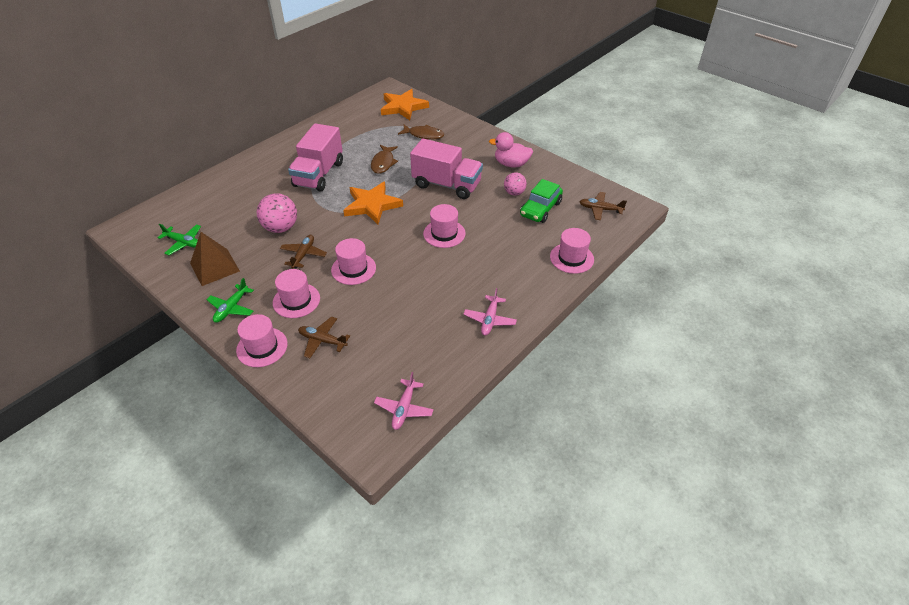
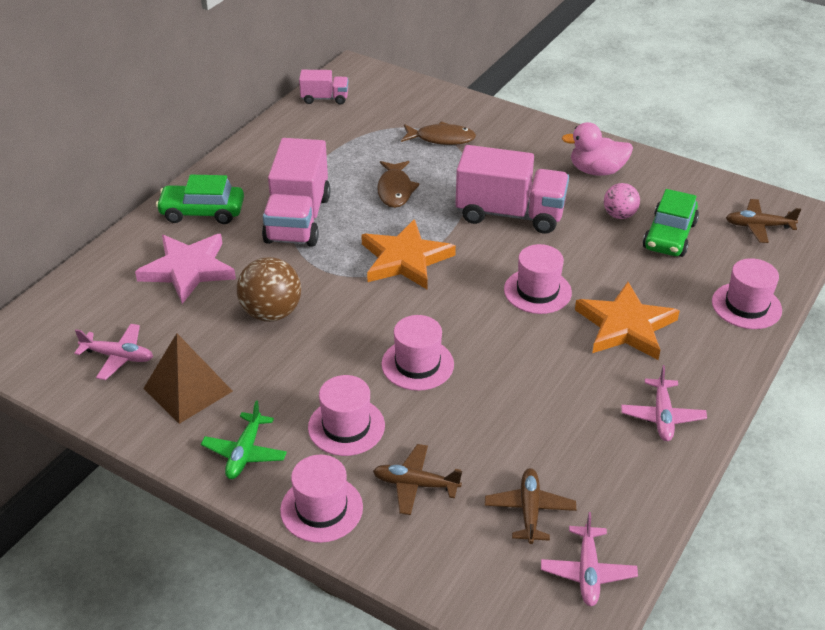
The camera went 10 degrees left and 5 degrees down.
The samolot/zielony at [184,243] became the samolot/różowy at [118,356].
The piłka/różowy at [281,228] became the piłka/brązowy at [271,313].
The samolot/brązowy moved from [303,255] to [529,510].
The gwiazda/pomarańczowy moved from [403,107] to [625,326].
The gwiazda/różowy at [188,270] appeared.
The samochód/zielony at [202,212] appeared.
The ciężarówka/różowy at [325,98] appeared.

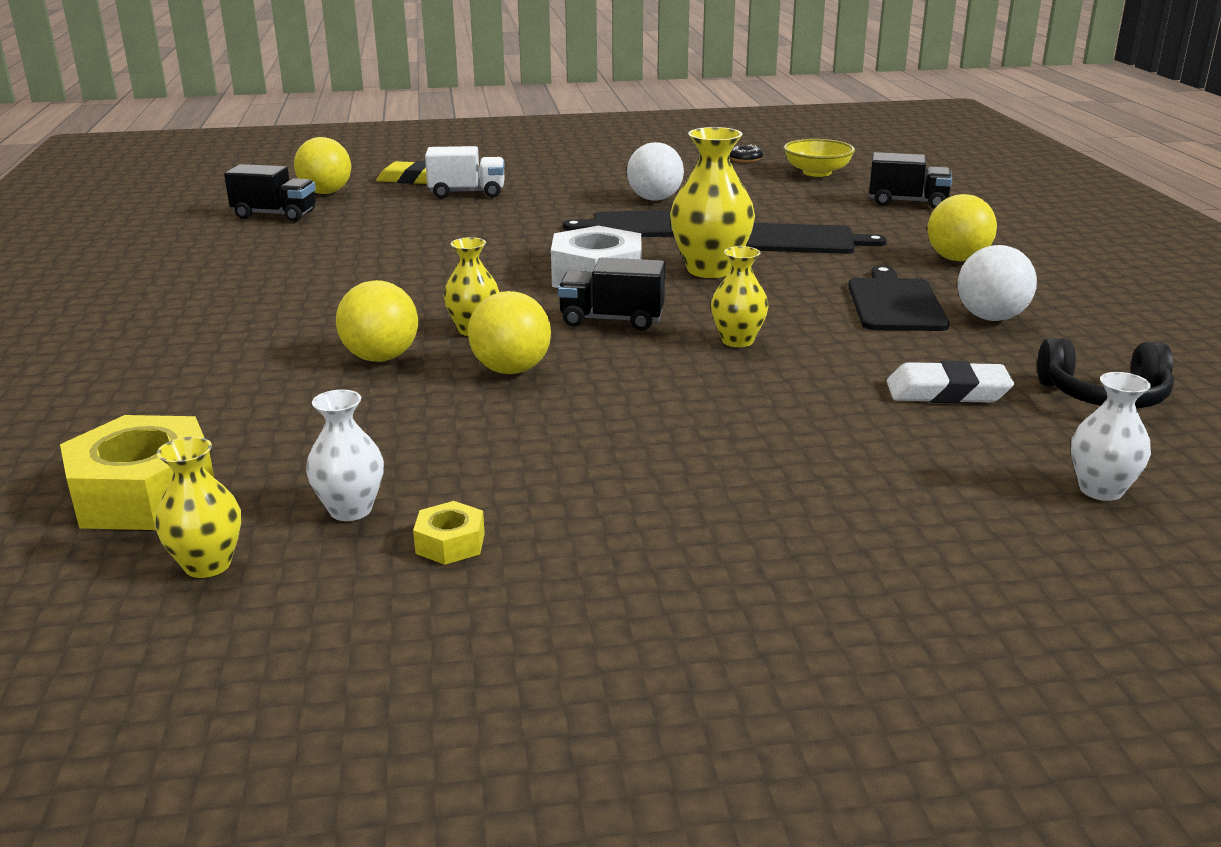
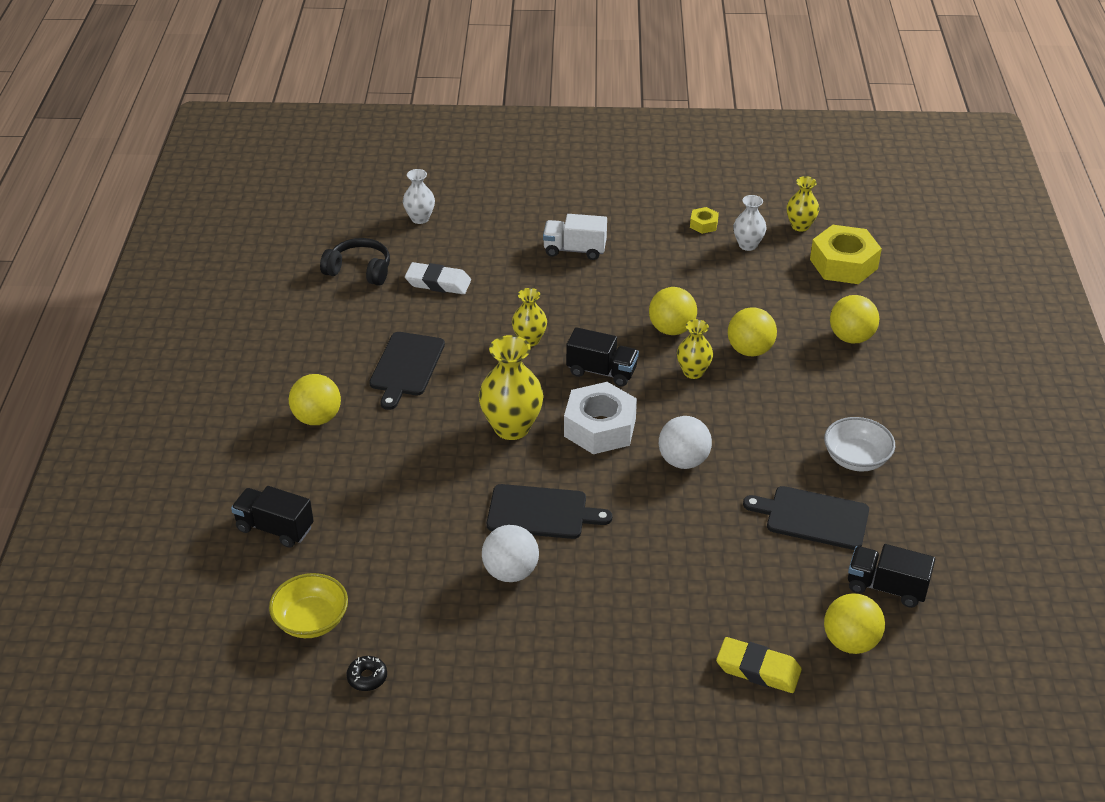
The camera went 170 degrees left and 15 degrees up.
The ciężarówka/biały moved from [467,193] to [574,250].
The deska do krojenia/czarny moved from [803,240] to [813,517].
The piłka/biały moved from [991,318] to [683,461].
The miska/biały at [856,458] appeared.
The piłka/żółty at [851,337] appeared.

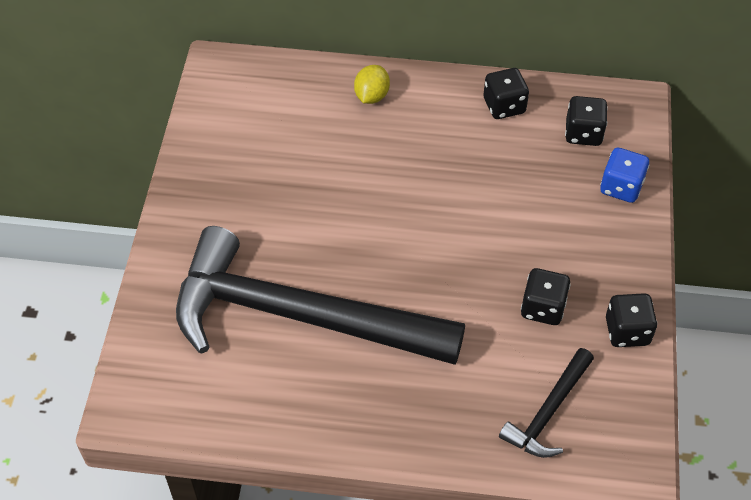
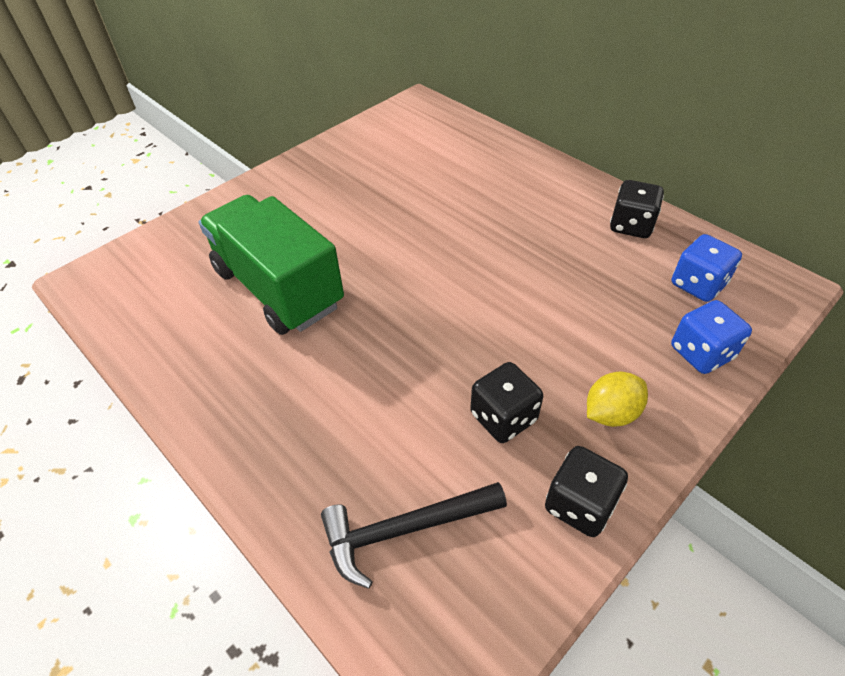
The camera went 40 degrees right and 5 degrees down.
The młotek/czarny at [297,315] was replaced by the ciężarówka/zielony at [278,288].
The cytryna/żółty moved from [371,96] to [611,413].
The kostka do gry/czarny at [583,133] became the kostka do gry/niebieski at [698,284].

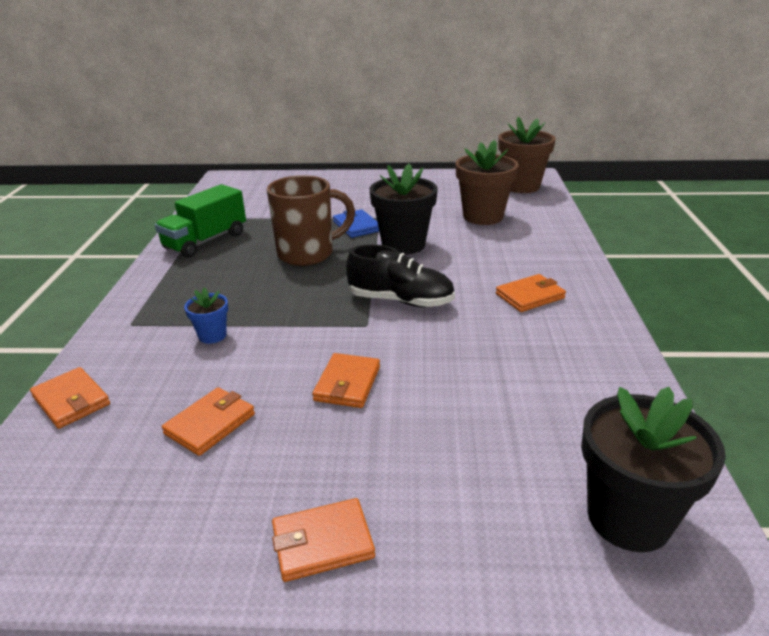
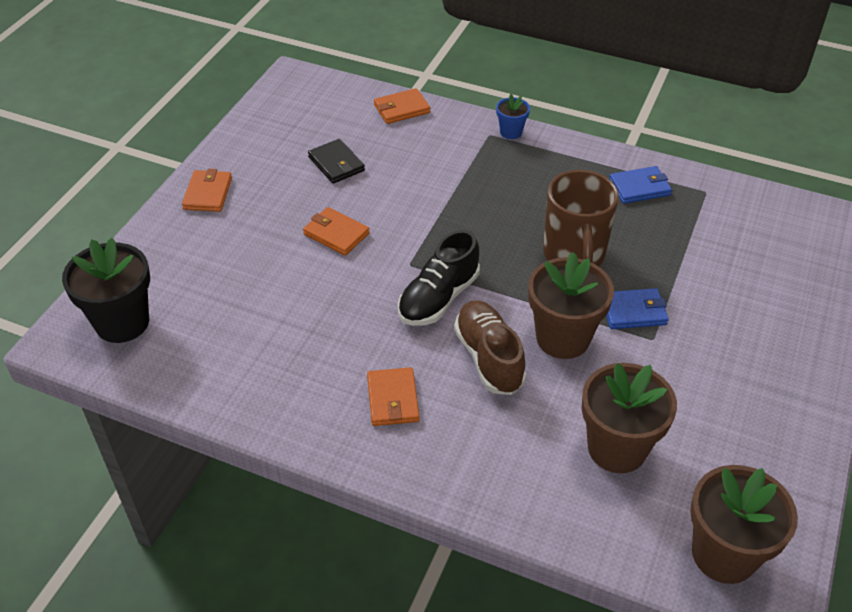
The camera went 110 degrees right and 15 degrees up.
The ciężarówka/zielony at [206,241] was replaced by the portfel/niebieski at [639,187].
The portfel/pomarańczowy at [210,424] became the portfel/czarny at [336,164].
The doniczka/niebieski moved from [212,335] to [511,132].
The doniczka/czarny at [403,245] became the doniczka/brązowy at [562,338].
The but/brązowy at [489,358] appeared.

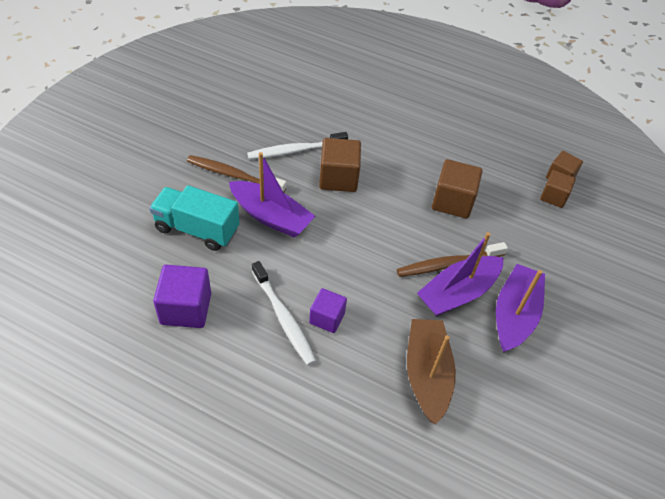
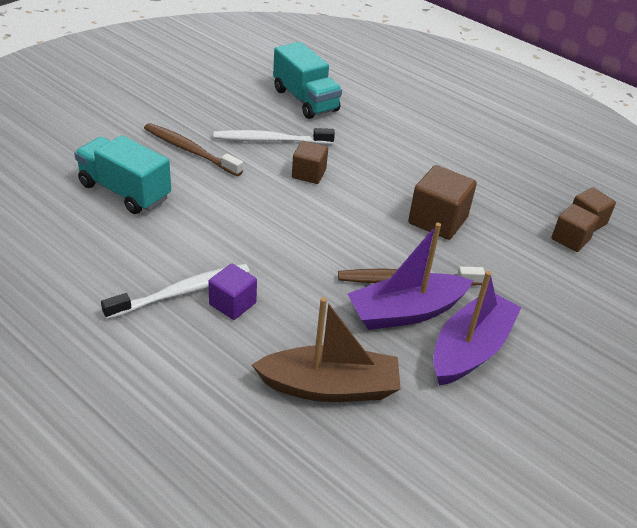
The camera went 15 degrees right and 10 degrees down.
The sześcian/fioletowy at [186,308] disappeared.
The łódka/fioletowy at [271,217] disappeared.
The szczoteczka do zębów/biały at [283,317] turned 105 degrees counterclockwise.
The sześcian/brązowy at [338,178] changed to 0.64 times the size.
The łódka/brązowy at [427,374] turned 75 degrees clockwise.
The ciężarówka/turkusowy at [305,100] appeared.

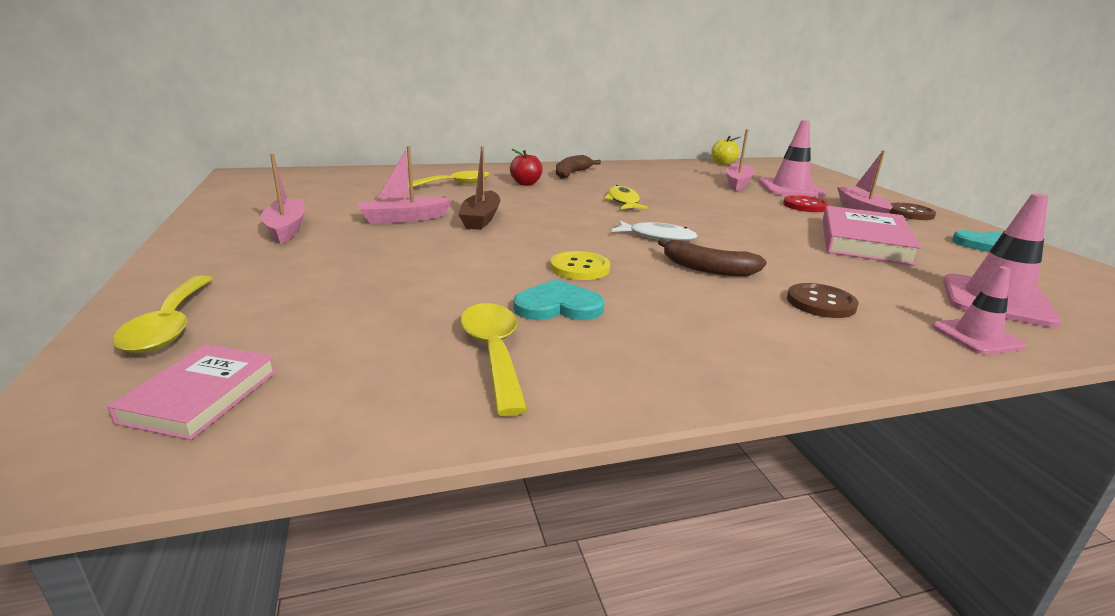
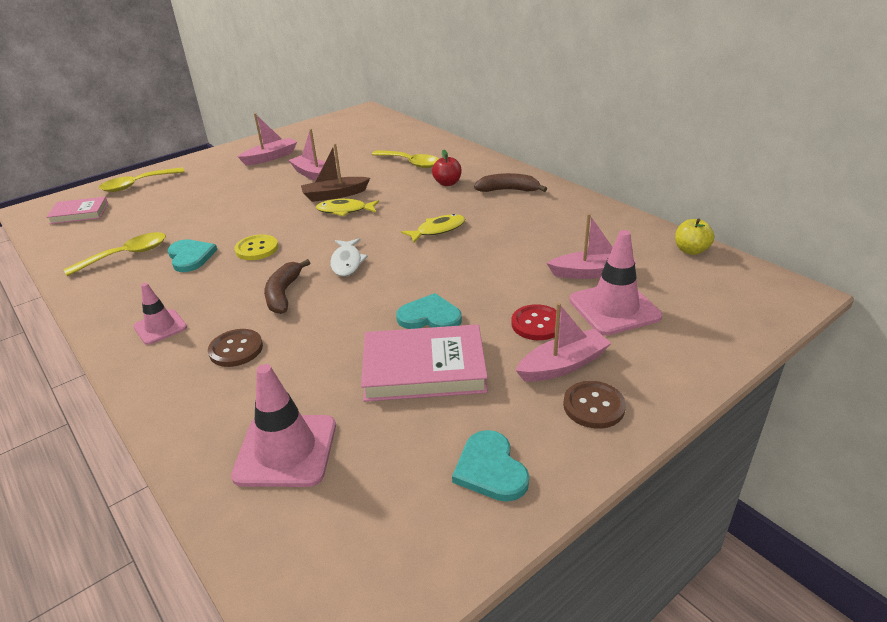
The camera went 70 degrees right and 10 degrees up.
The pachołek/różowy moved from [977,336] to [160,327].
The ryba/żółty at [345,210] appeared.
The serce/turkusowy at [430,316] appeared.

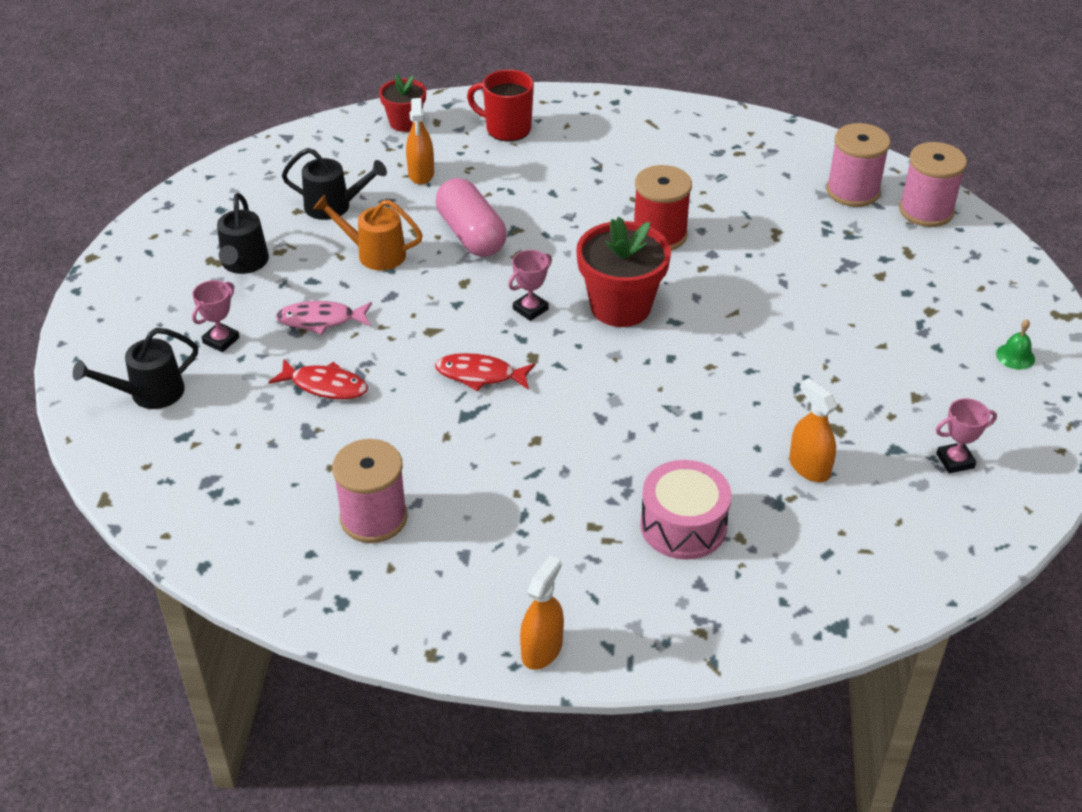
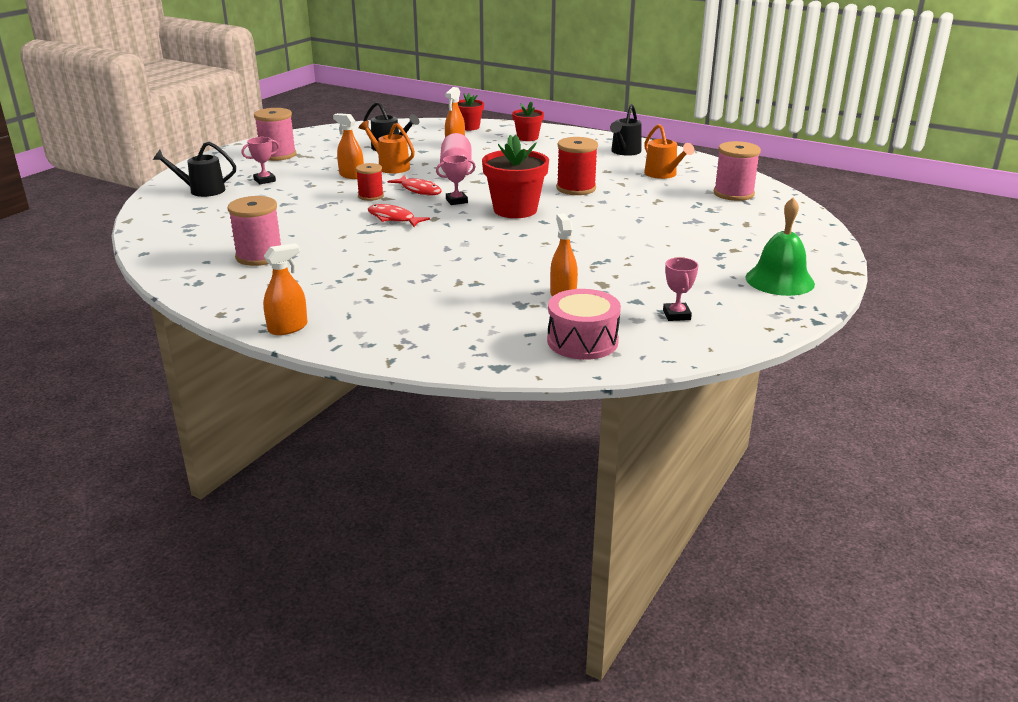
The camera went 25 degrees right and 15 degrees down.
The konewka/czarny moved from [244,264] to [624,152].
The ryba/czerwony moved from [325,386] to [419,190].
The ryba/różowy at [321,320] disappeared.
The kubek/czerwony at [506,129] was replaced by the doniczka/czerwony at [527,138].
The bęben/różowy moved from [683,525] to [582,341].
The szpulka/różowy moved from [926,211] to [278,155].
The puchar/różowy at [955,461] turned 75 degrees clockwise.
The dzwonek/zielony at [1015,356] changed to 2.18 times the size.
The spryskiwacz/pomarańczowy at [351,175] appeared.
The szpulka/czerwony at [371,196] appeared.
The konewka/pomarańczowy at [663,175] appeared.

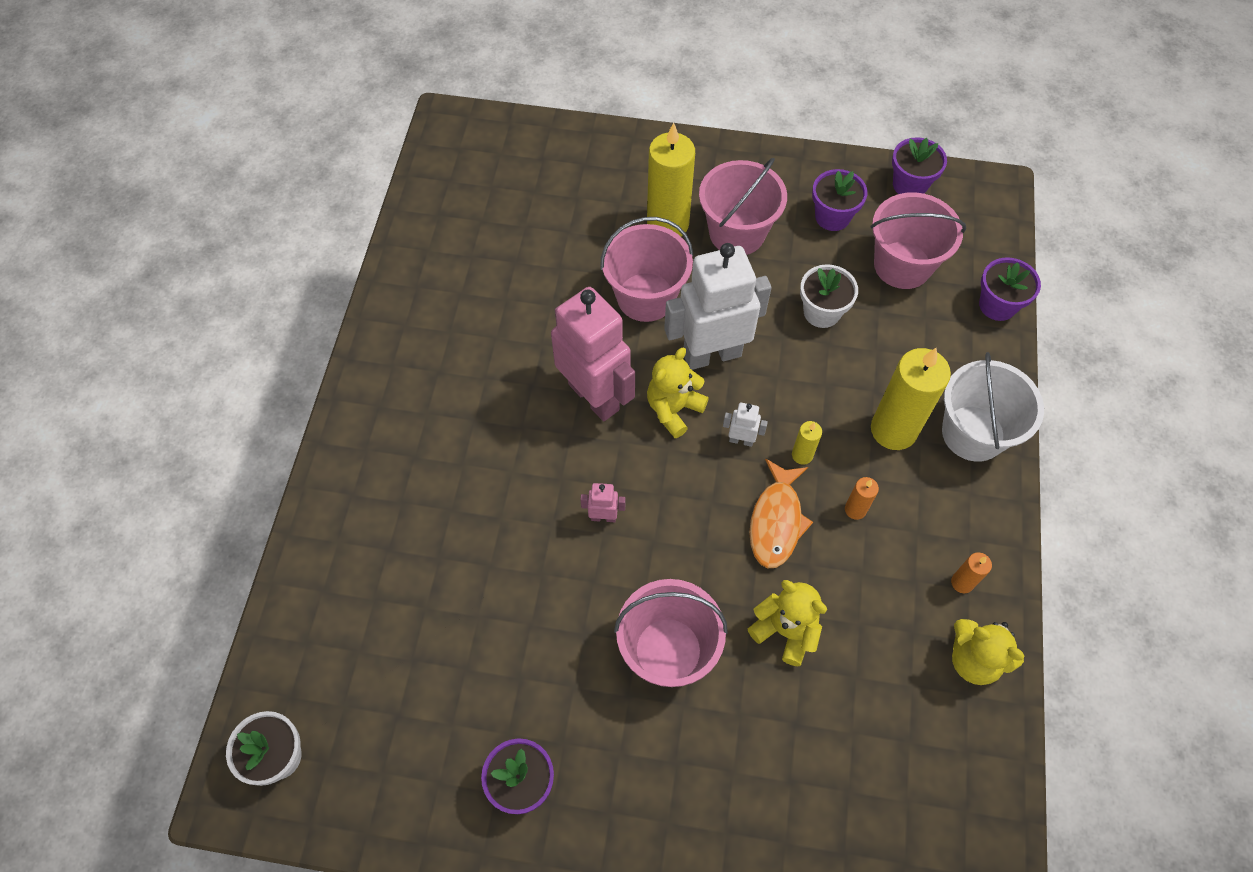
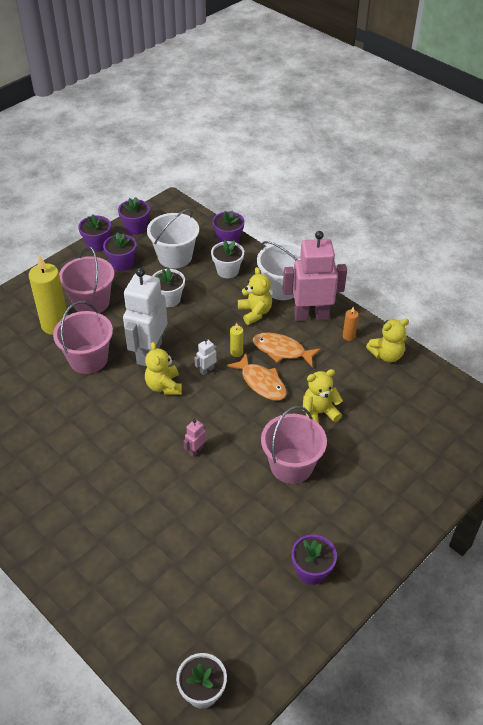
The camera went 55 degrees left and 15 degrees down.
The robot/różowy moved from [594,396] to [311,315].
The świeca/pomarańczowy at [855,509] was replaced by the ryba/pomarańczowy at [281,350].
The wiadro/różowy at [902,265] became the wiadro/biały at [175,257].
The świeca/żółty at [893,430] was replaced by the miś/żółty at [255,312].
The doniczka/fioletowy at [97,244] appeared.
The doniczka/biały at [227,271] appeared.

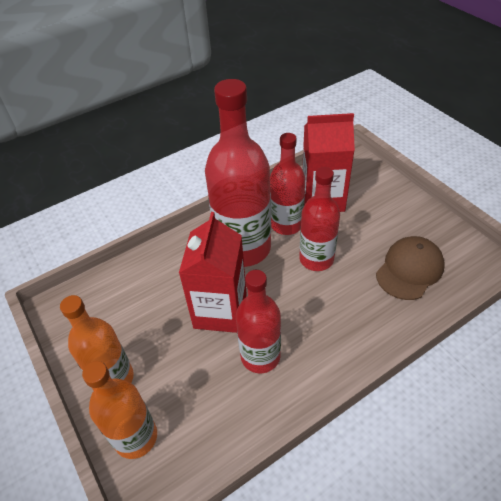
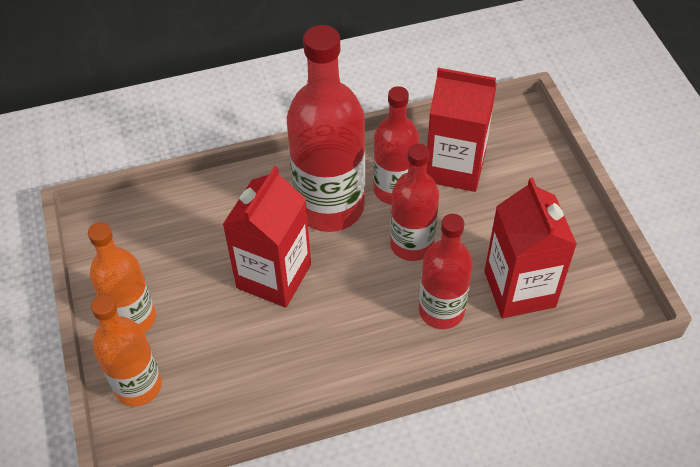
The camera went 15 degrees right and 5 degrees up.
The butelka/czerwony moved from [260,356] to [441,311].
The czapka/brązowy at [409,269] was replaced by the karton mleka/czerwony at [519,289].

